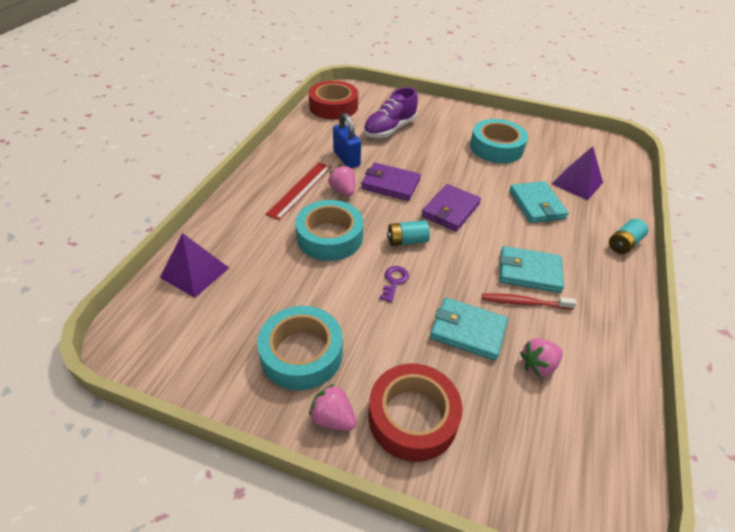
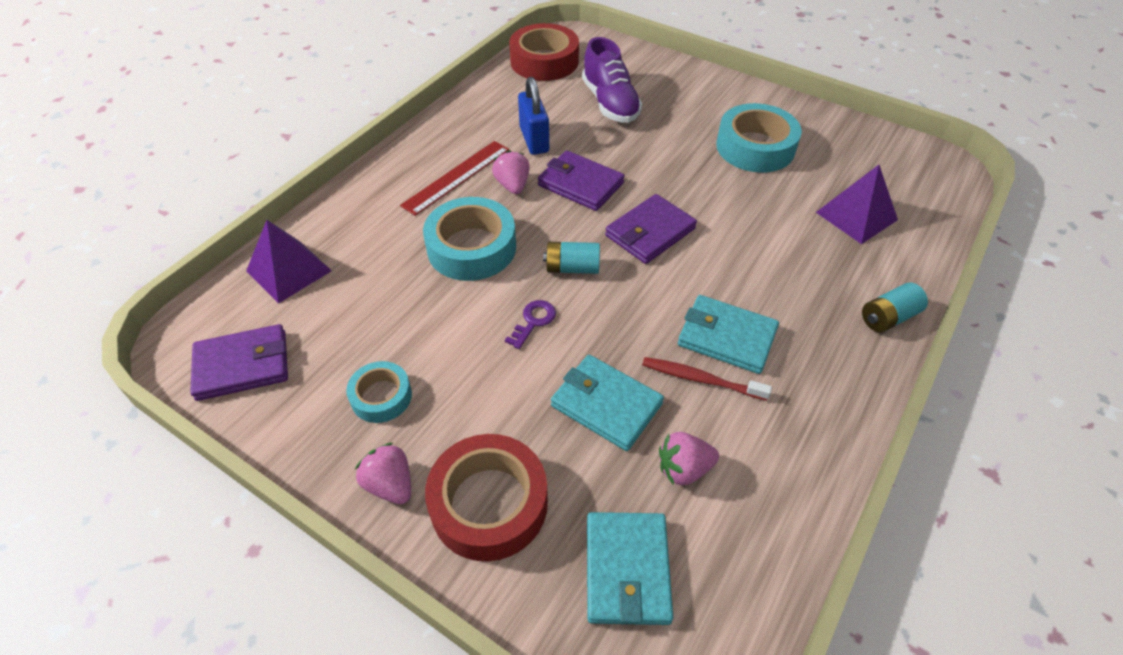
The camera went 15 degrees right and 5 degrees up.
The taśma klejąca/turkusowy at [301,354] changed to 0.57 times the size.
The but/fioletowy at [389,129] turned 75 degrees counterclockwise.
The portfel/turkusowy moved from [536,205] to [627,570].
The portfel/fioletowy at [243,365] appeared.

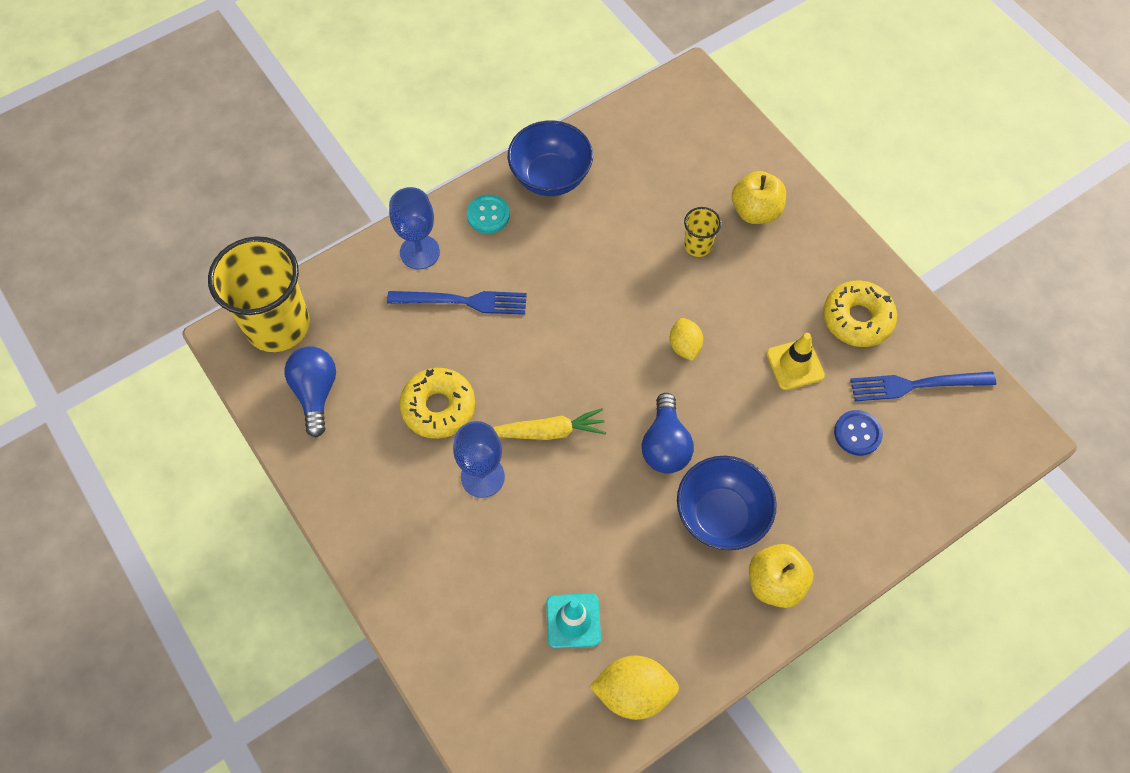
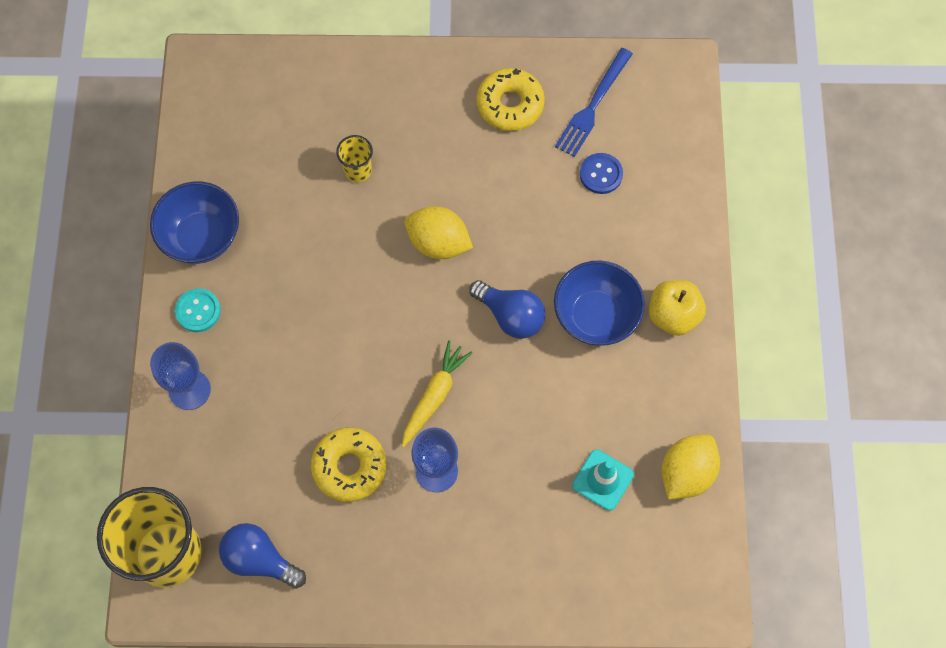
The camera went 55 degrees left and 5 degrees up.
The widelec/niebieski at [462,301] disappeared.
The cytryna/żółty at [684,346] changed to 1.59 times the size.
The jabłko/żółty at [755,211] disappeared.
The pachołek/żółty at [795,364] disappeared.

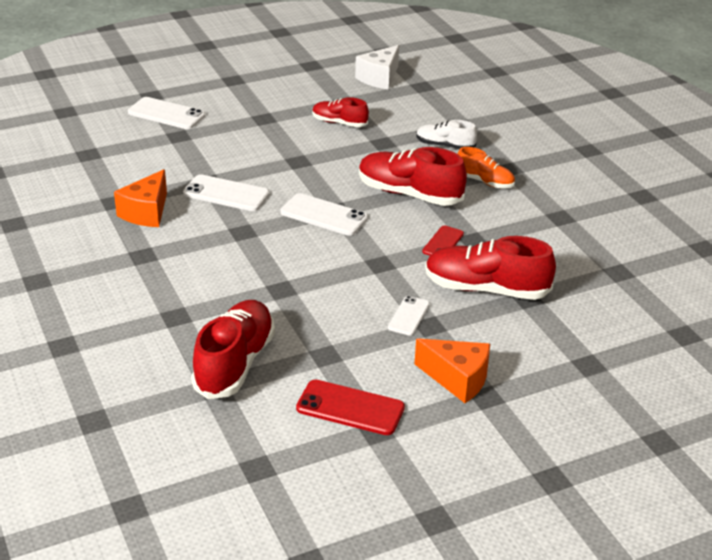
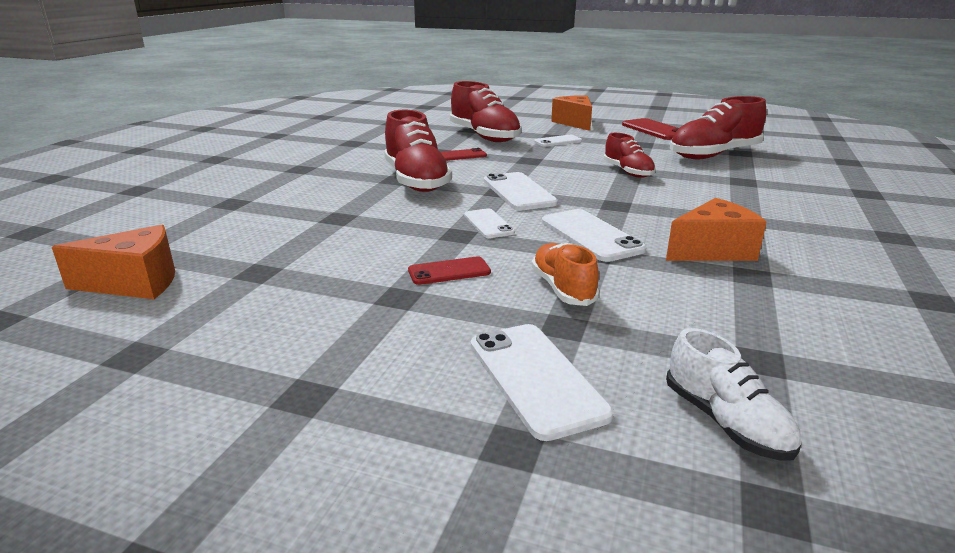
The camera went 135 degrees left and 10 degrees down.
The but/czerwony moved from [339,123] to [628,172].
The ser/biały at [379,78] became the ser/pomarańczowy at [135,283].
The but/biały moved from [445,146] to [726,422].
The but/pomarańczowy moved from [484,181] to [563,289].
The telefon/czerwony at [449,271] appeared.
The telefon/biały at [488,224] appeared.

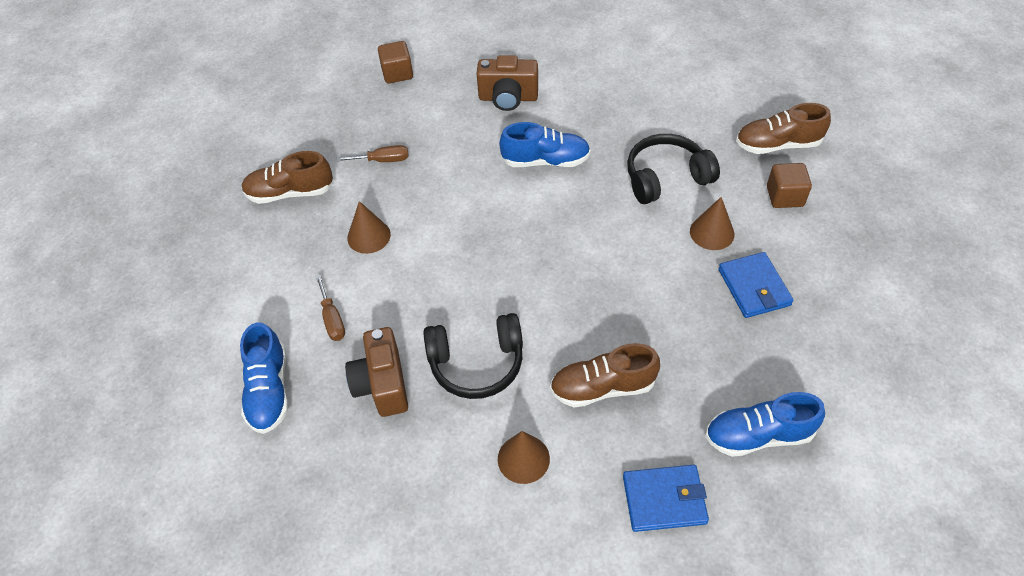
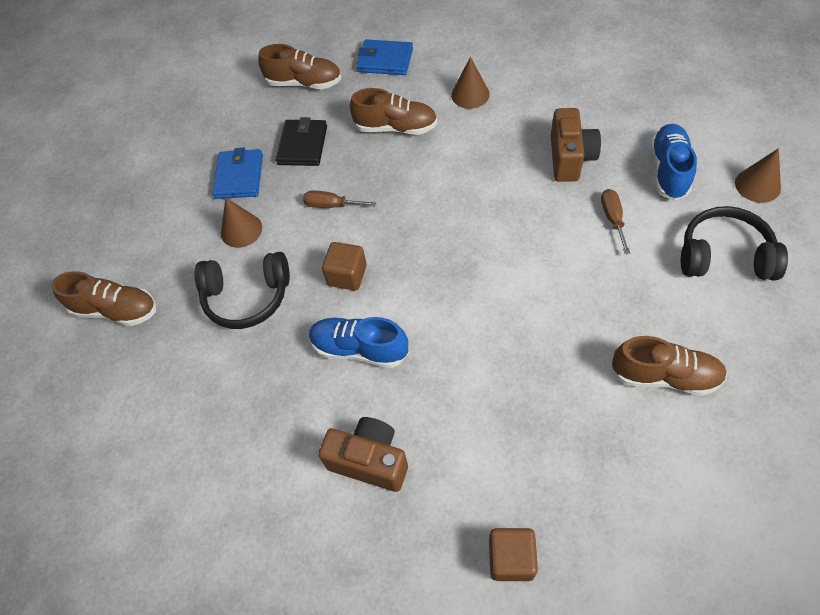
The camera went 160 degrees left and 5 degrees up.
The śrubokręt/brązowy moved from [383,160] to [331,205].
The stożek/brązowy moved from [369,236] to [757,185].
The słuchawki/czarny moved from [476,363] to [724,255].
The but/niebieski at [758,435] became the but/brązowy at [304,83].
The sześcian/brązowy moved from [784,196] to [347,275].
The portfel/czarny at [302,145] appeared.

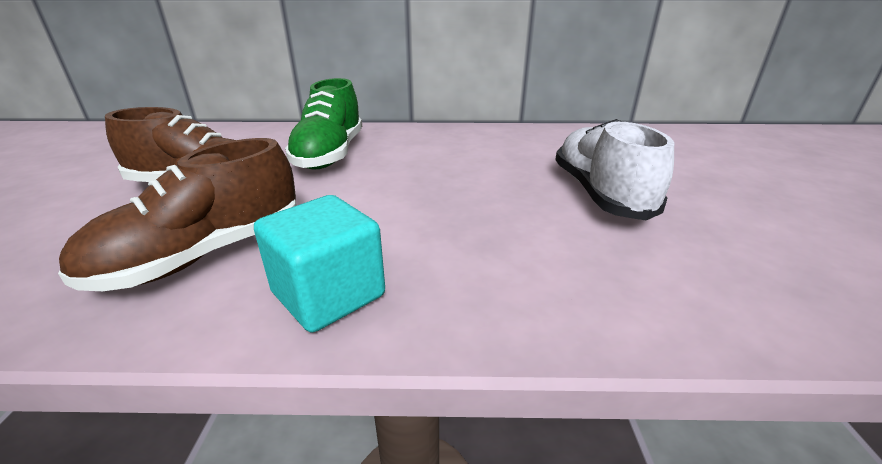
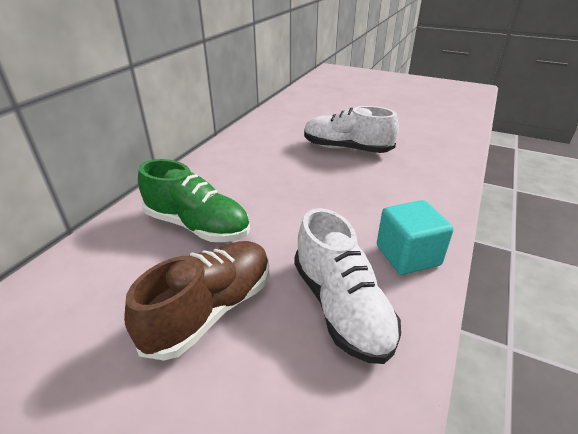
The camera went 65 degrees left and 5 degrees up.
The but/brązowy at [204,255] became the but/biały at [341,306].

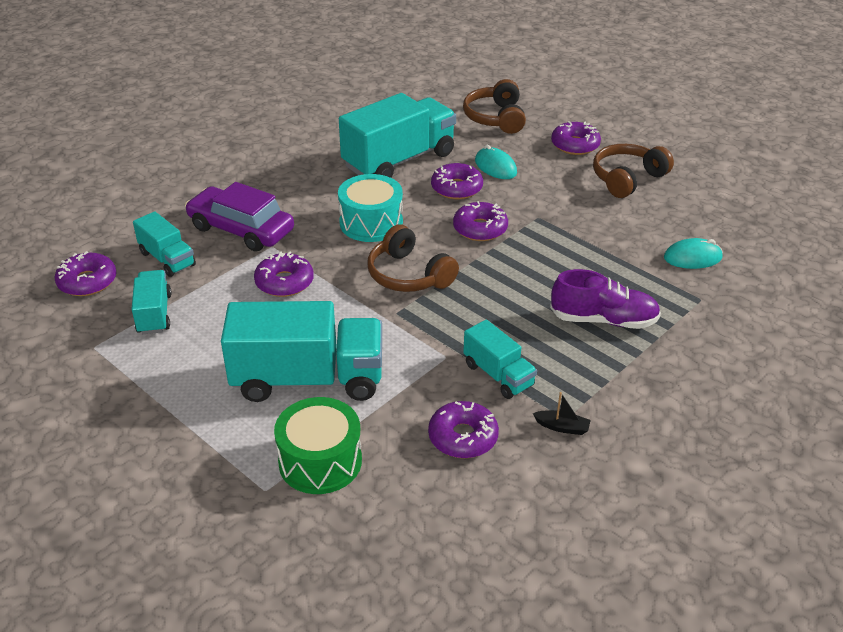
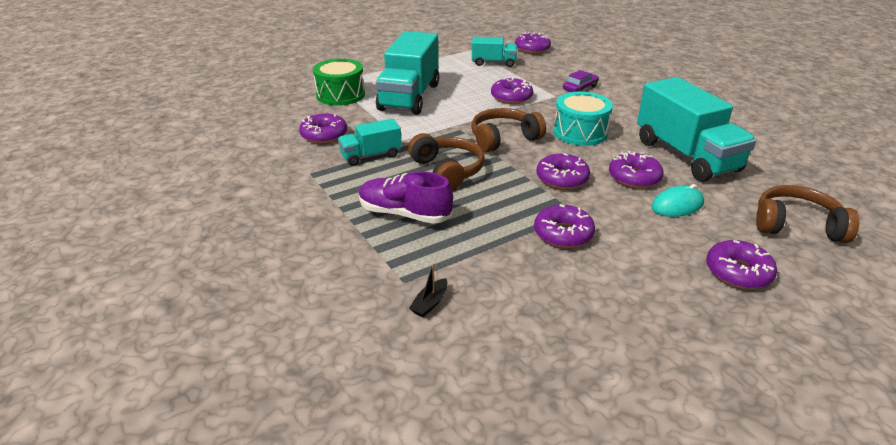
The camera went 105 degrees right and 5 degrees down.
The ciężarówka/turkusowy at [167,259] disappeared.
The samochód/fioletowy at [241,229] changed to 0.51 times the size.
The łódka/czarny moved from [562,427] to [430,303].
The but/fioletowy at [603,320] turned 90 degrees clockwise.
The słuchawki/brązowy moved from [627,179] to [447,171].
The myszka/turkusowy at [692,258] disappeared.
The donut/fioletowy at [563,234] appeared.

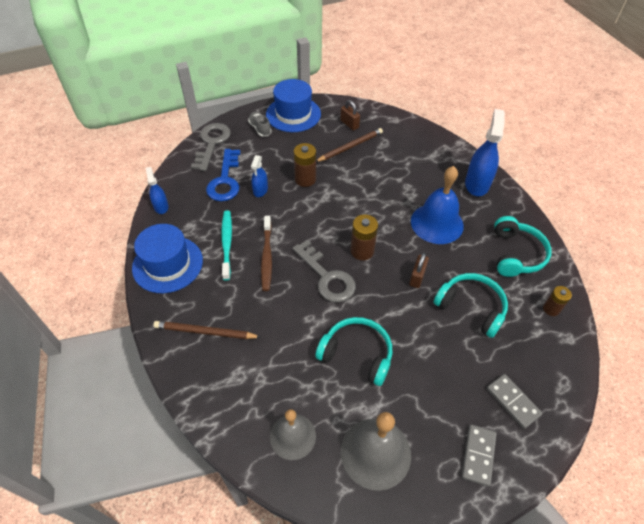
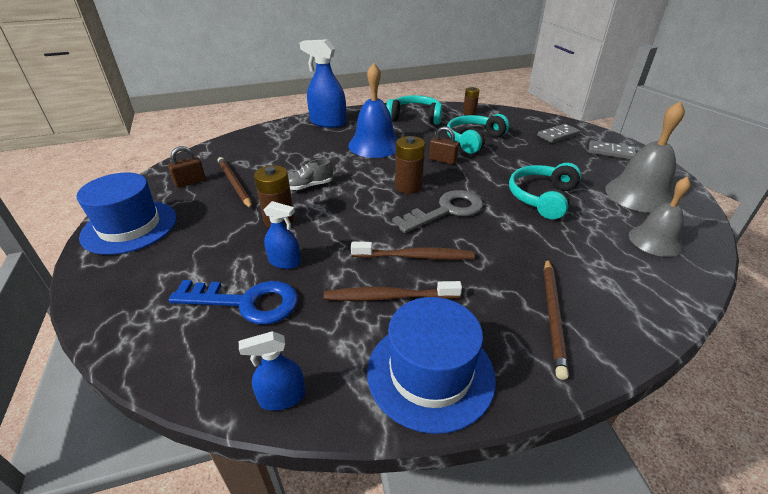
The camera went 85 degrees left and 15 degrees down.
The klucz/szary at [212,143] disappeared.
The szczoteczka do zębów/turkusowy at [227,244] became the szczoteczka do zębów/brązowy at [389,297].
The but/szary moved from [260,129] to [309,186].

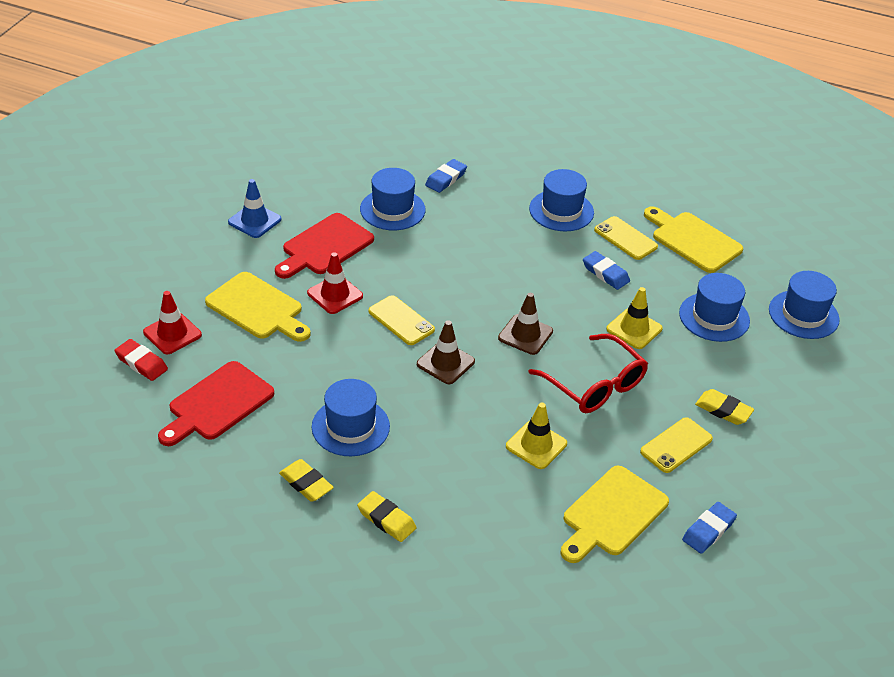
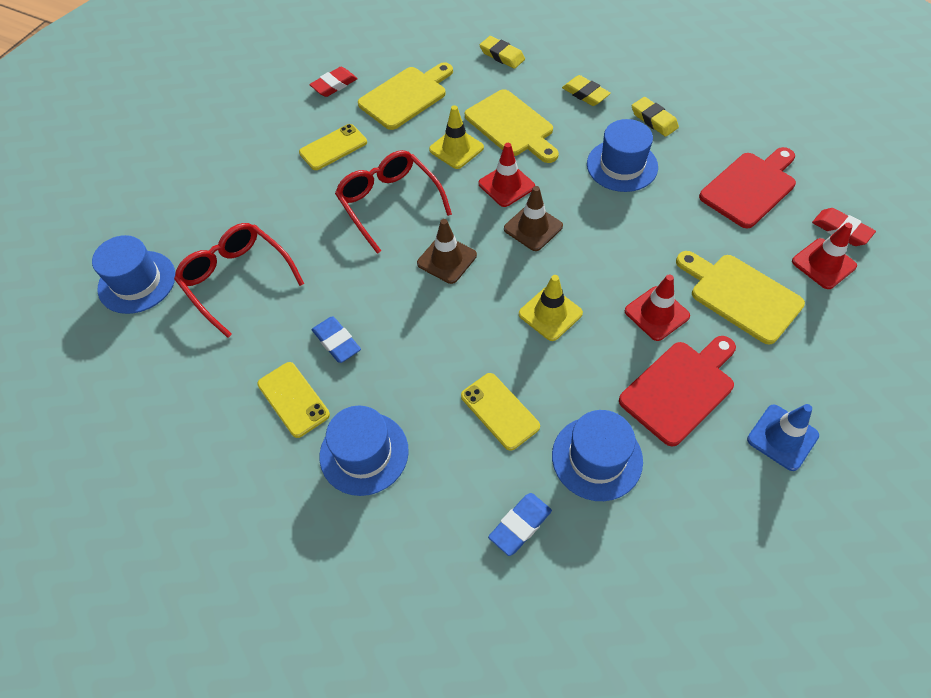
The camera went 170 degrees left and 15 degrees up.
The telefon/żółty moved from [401,321] to [499,411].
The pachołek/żółty moved from [634,329] to [550,313].
The deska do krojenia/żółty moved from [693,240] to [511,126].
The kapelusz/niebieski at [714,317] was replaced by the okulary/czerwony at [236,279].
The gumka do mazania/niebieski at [708,530] became the gumka do mazania/czerwony at [334,85].
The gumka do mazania/żółty moved from [723,410] to [502,55].
The pachołek/czerwony at [506,185] appeared.

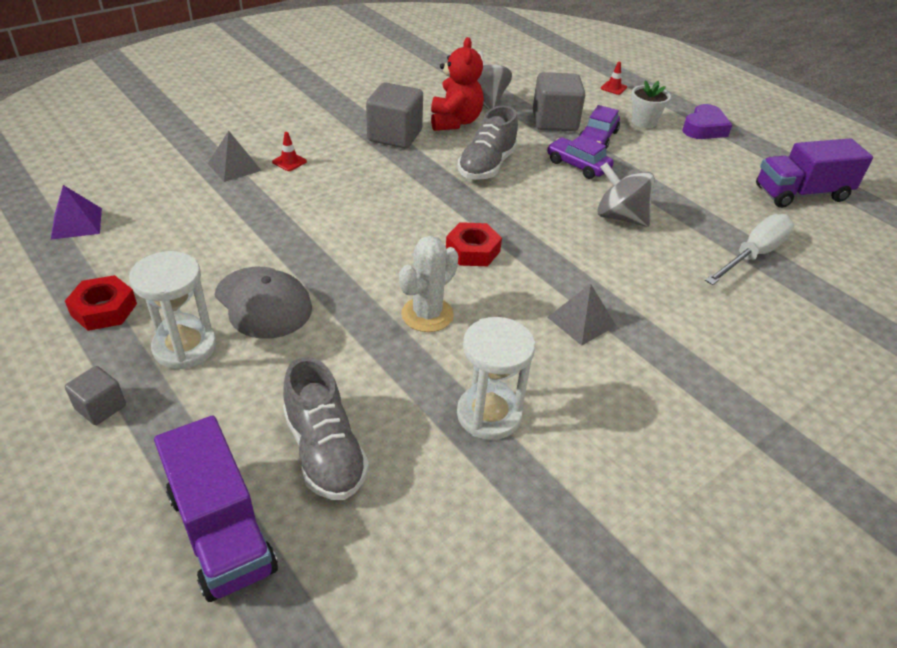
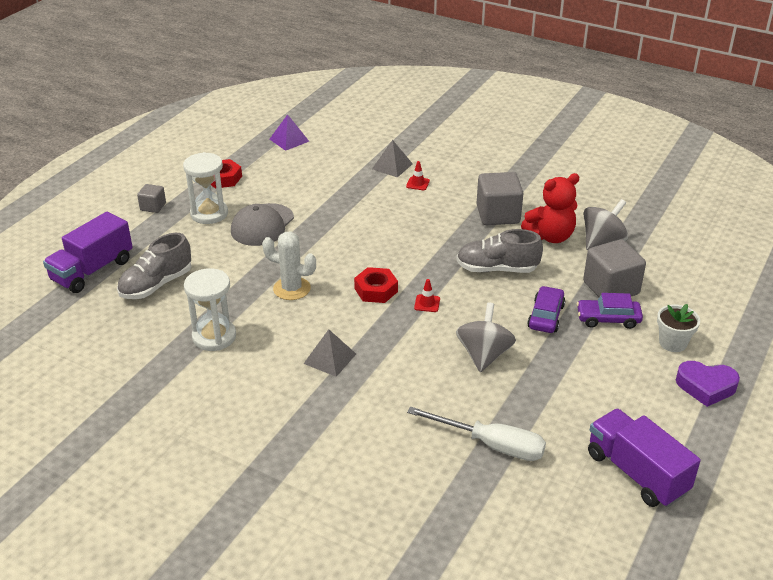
The camera went 70 degrees right and 5 degrees down.
The pachołek/czerwony moved from [613,88] to [427,303].

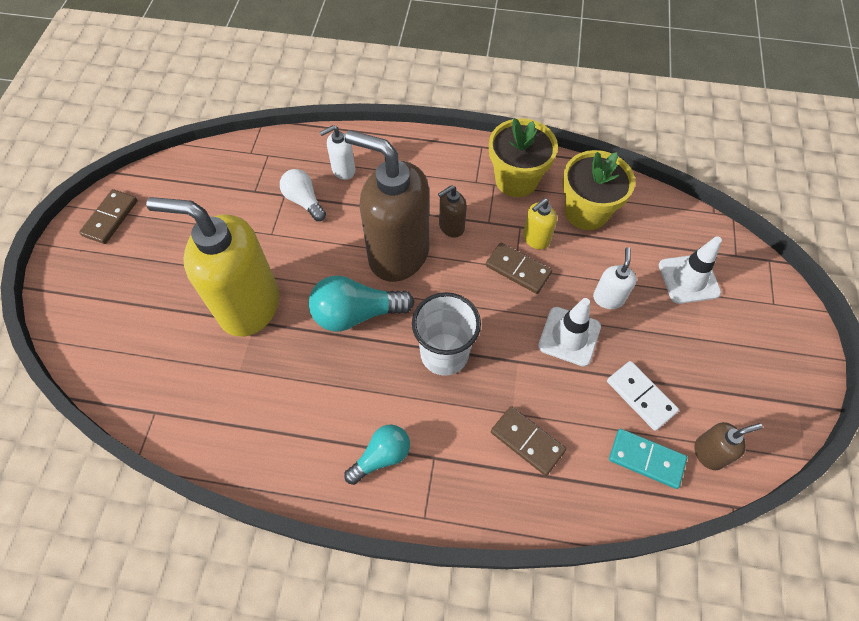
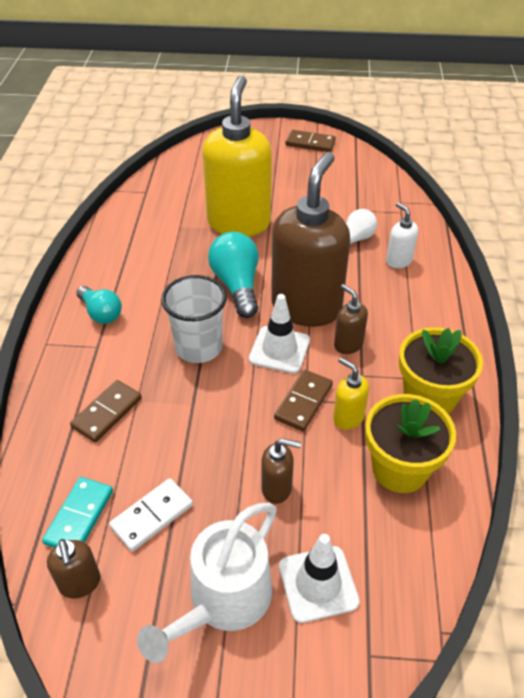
The camera went 85 degrees right and 15 degrees down.
The pachołek/biały moved from [569,336] to [279,350].
The dozownik mydła/biały at [608,298] became the dozownik mydła/brązowy at [277,488].
The konewka/biały at [224,600] appeared.

